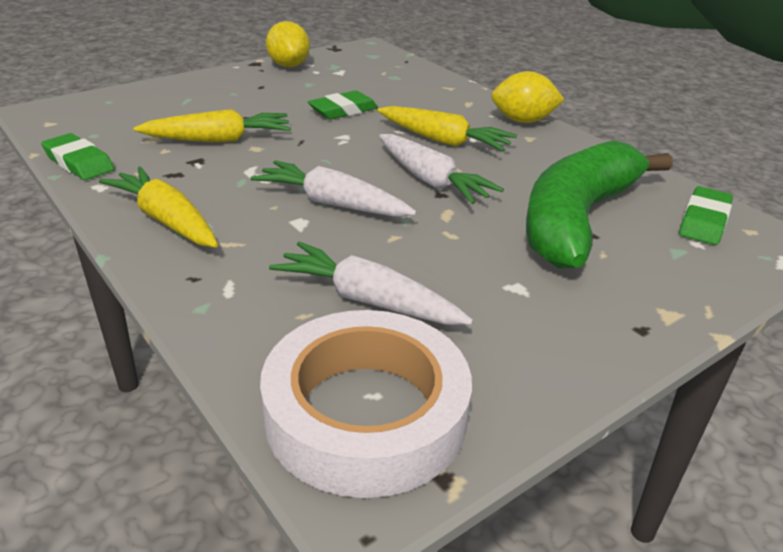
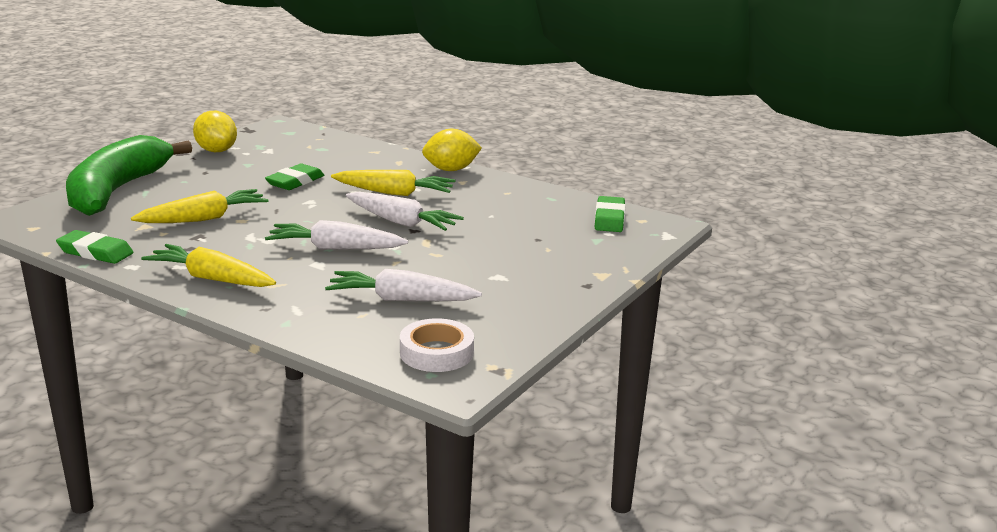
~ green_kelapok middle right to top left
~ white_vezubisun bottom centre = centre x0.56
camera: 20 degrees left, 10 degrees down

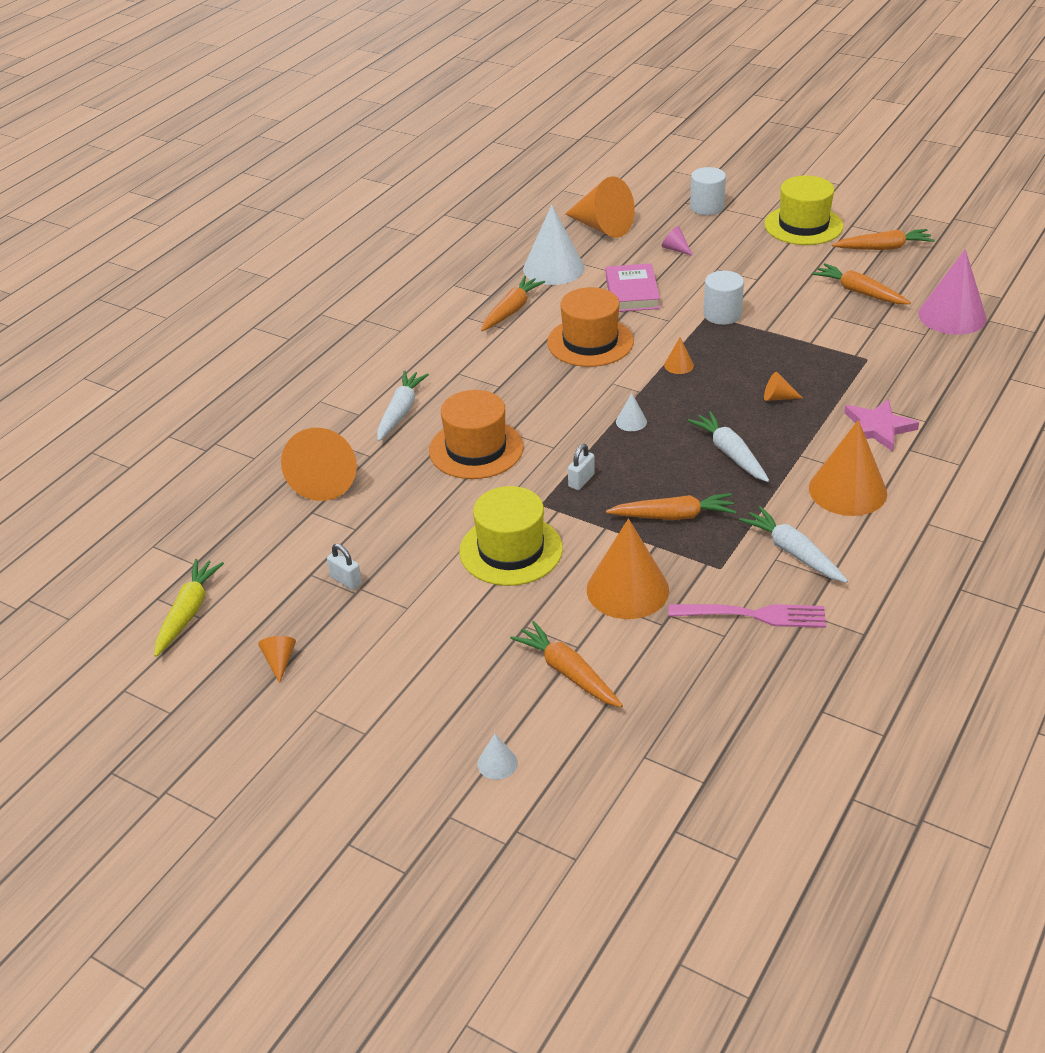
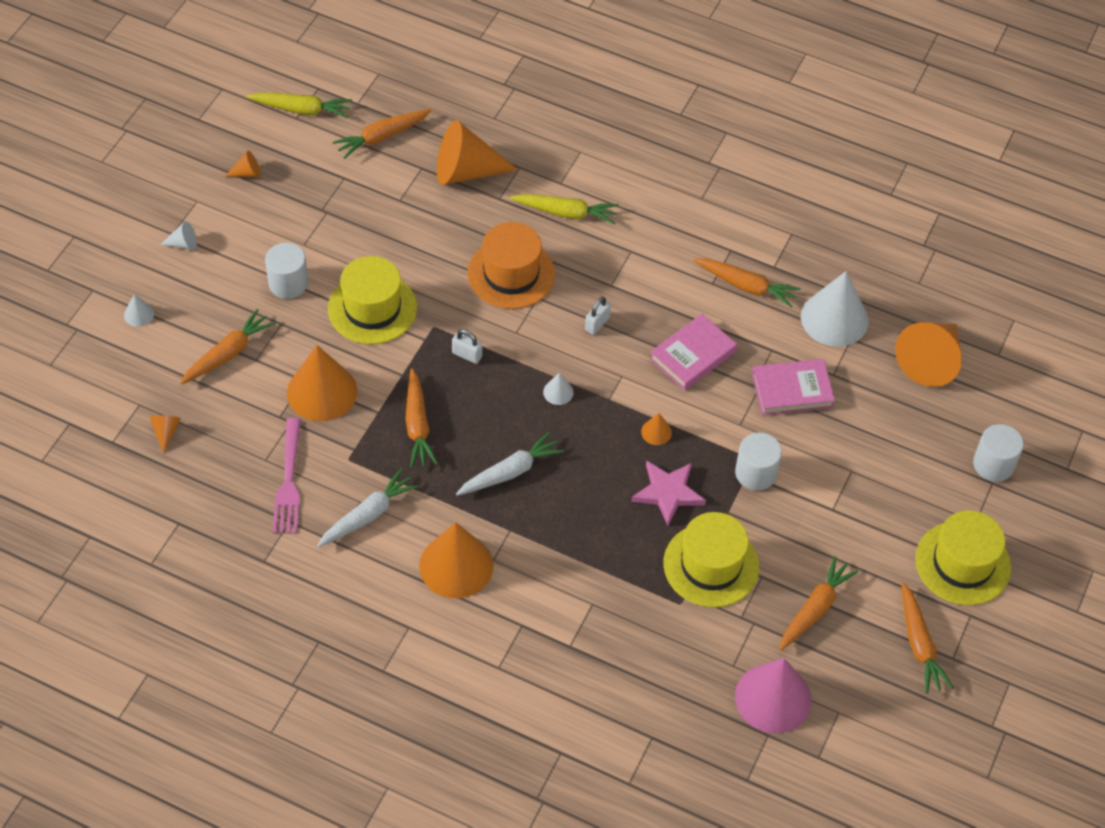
~ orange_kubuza (6th from left in the first image) middle right to orange_kubuza (1st from left) middle left
+ white_kubuza (2nd from left) top left
+ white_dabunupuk (1st from left) top left
+ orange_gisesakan (2nd from left) top centre
~ white_gisesakan (1st from left) centre to yellow_gisesakan (2nd from left) top centre
~ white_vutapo (1st from left in the first image) middle left to white_vutapo (2nd from left) centre
~ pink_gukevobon middle right to centre
~ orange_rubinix (2nd from left) top centre to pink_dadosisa (1st from left) centre
+ yellow_rubinix (2nd from left) bottom centre
- pink_kubuza (1st from left) top centre
camera: 80 degrees right, 15 degrees up

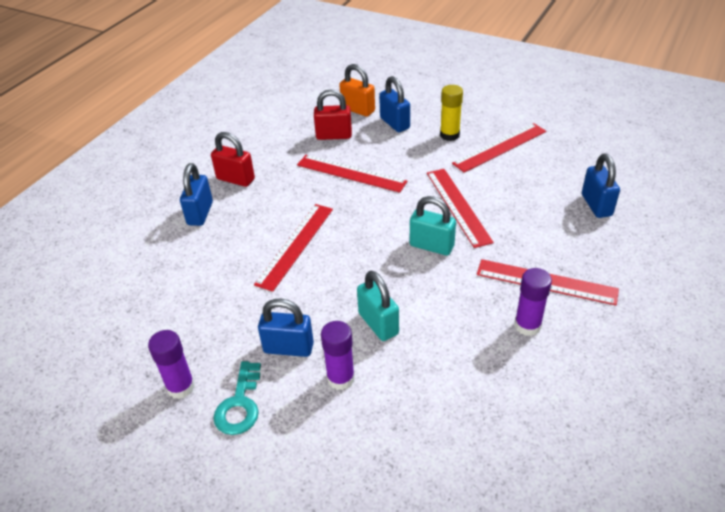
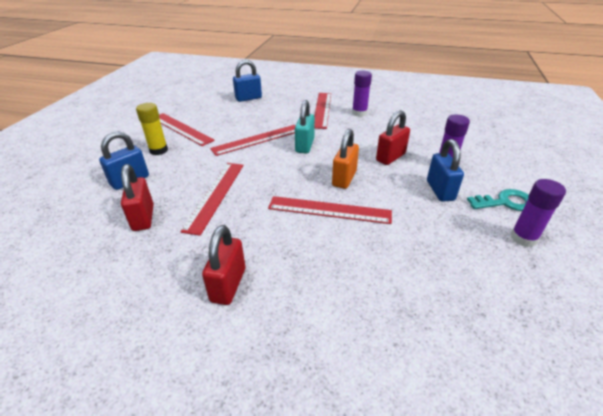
~ orange_vutapo top centre to centre
~ turquoise_vutapo (1st from left) centre to red_vutapo (3rd from left) top centre
- blue_vutapo (1st from left) middle left
camera: 105 degrees left, 5 degrees down

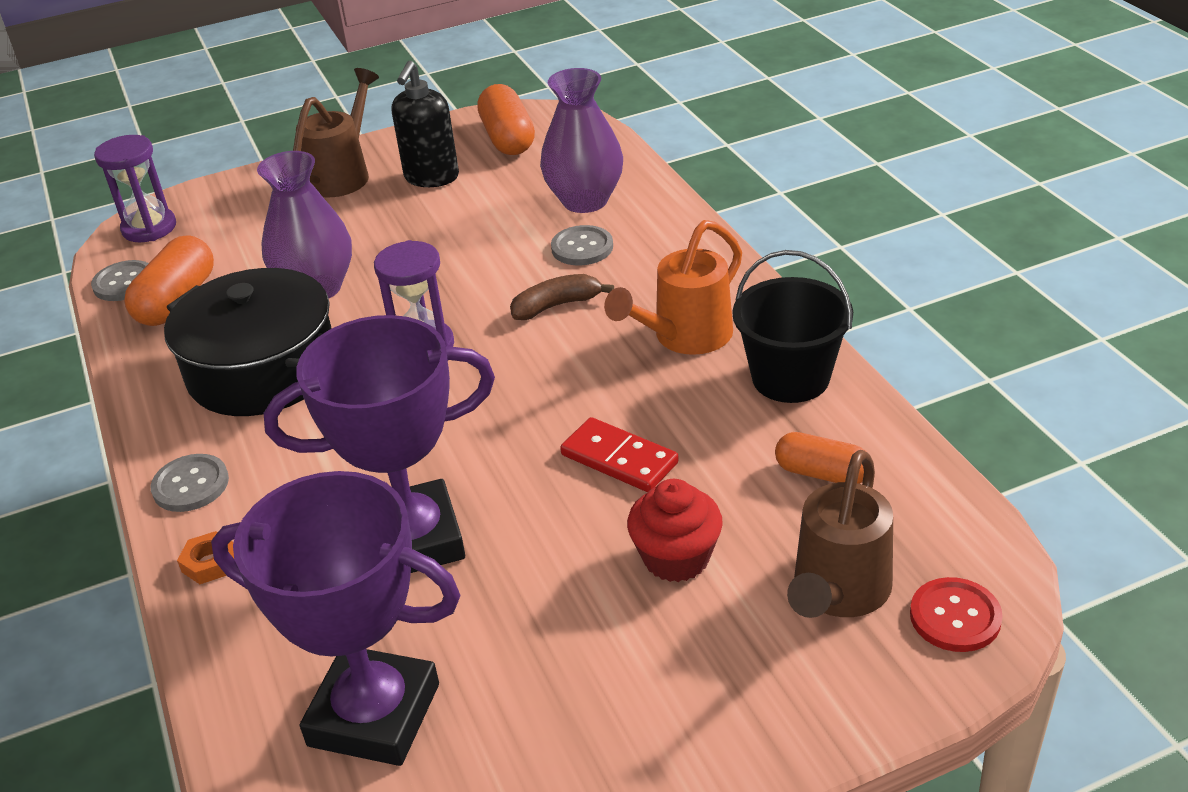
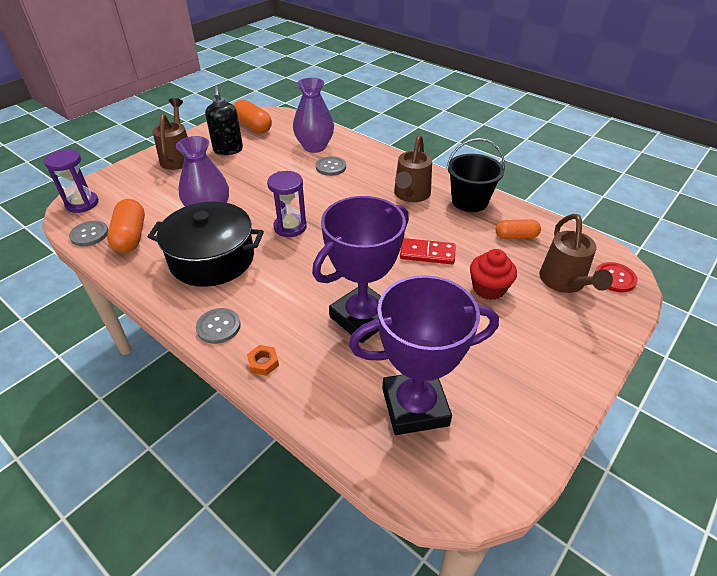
~ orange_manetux centre to brown_manetux (2nd from left) top centre
- brown_kelapok centre
camera: 30 degrees left, 5 degrees up

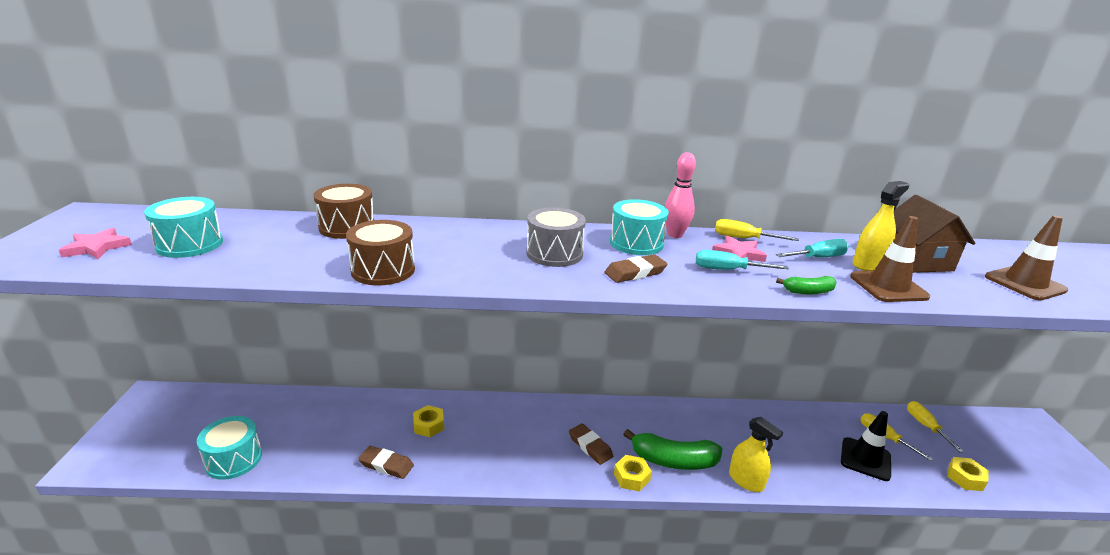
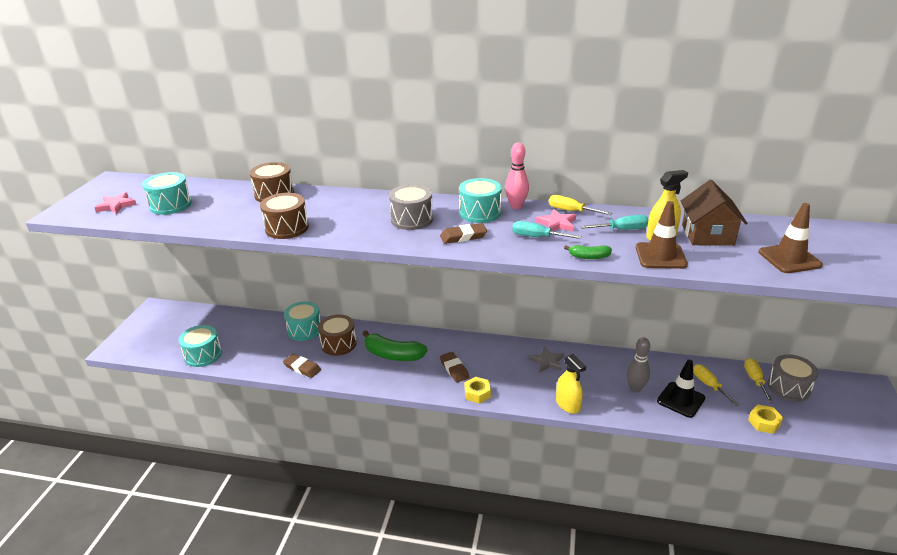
+ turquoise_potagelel (3rd from left) centre
~ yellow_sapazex (1st from left) bottom centre to brown_potagelel (3rd from left) centre
~ green_kelapok (1st from left) bottom centre to centre
+ grey_gukevobon centre
+ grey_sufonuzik middle right
+ grey_potagelel (2nd from left) bottom right
camera: 15 degrees right, 5 degrees up

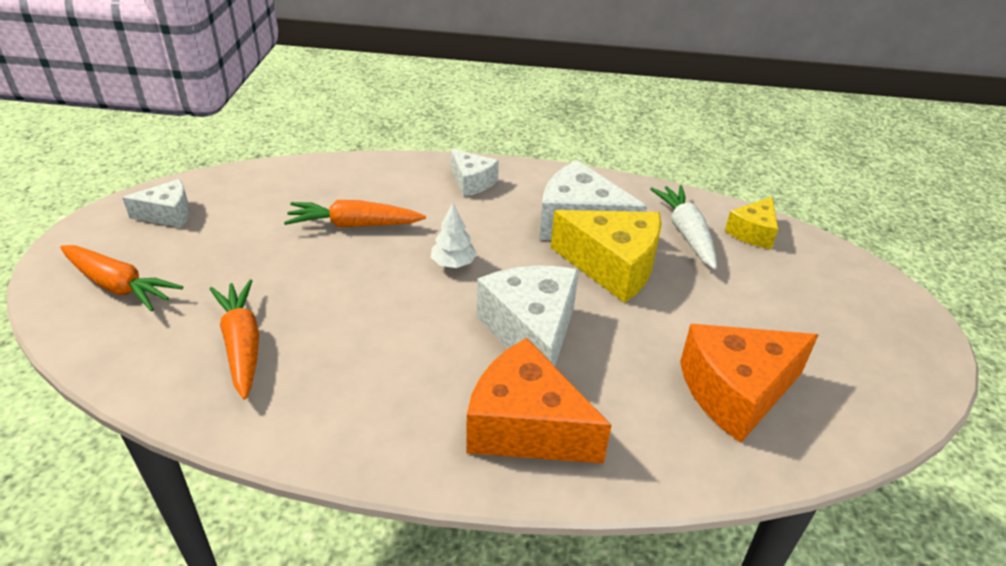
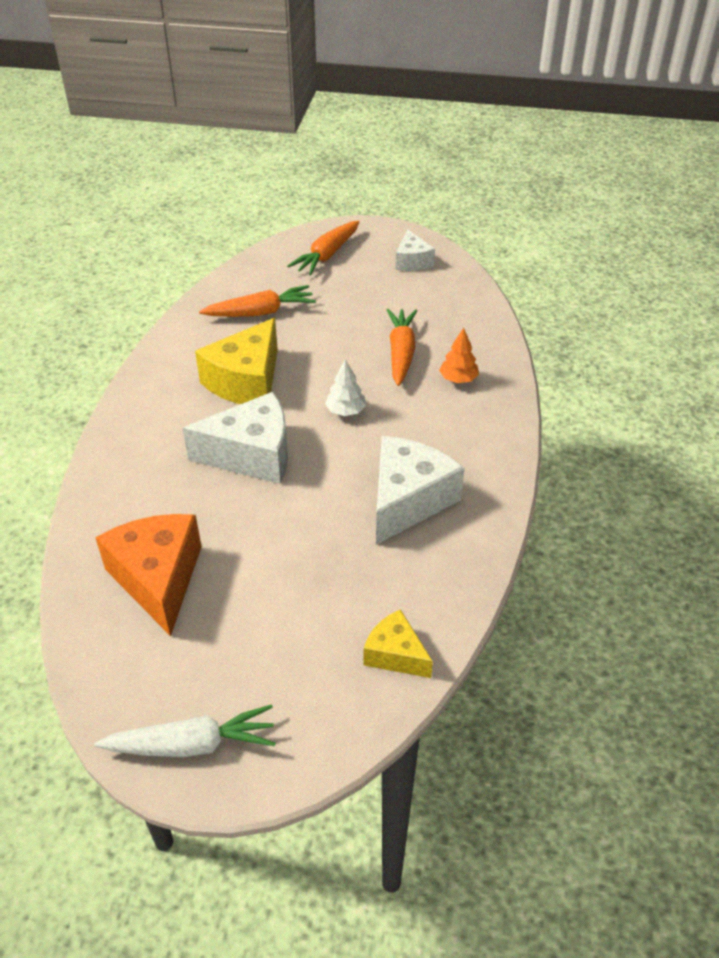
~ white_gisesakan middle right to bottom left
~ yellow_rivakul (1st from left) centre to middle left
+ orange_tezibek centre
- white_rivakul (2nd from left) top centre
- orange_rivakul (1st from left) bottom centre
camera: 95 degrees right, 5 degrees up

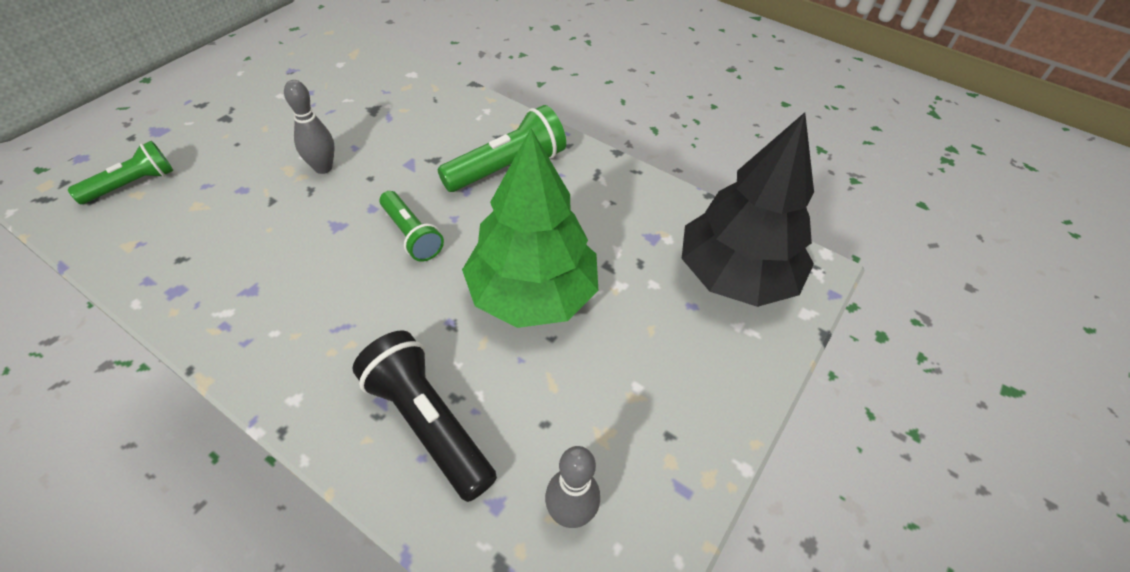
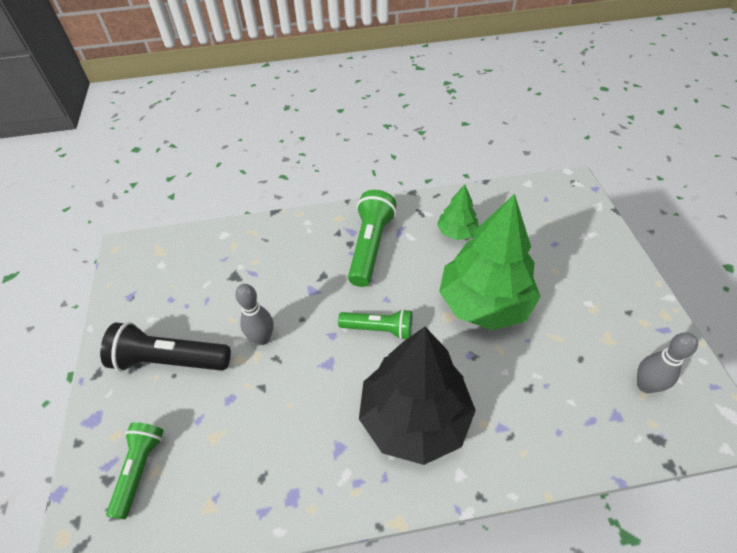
~ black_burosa bottom centre to middle left
~ black_tezibek centre to bottom centre
+ green_tezibek (1st from left) centre
camera: 40 degrees left, 0 degrees up

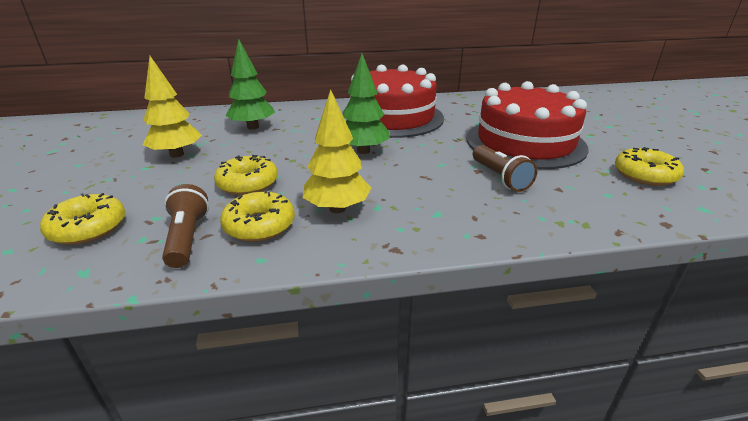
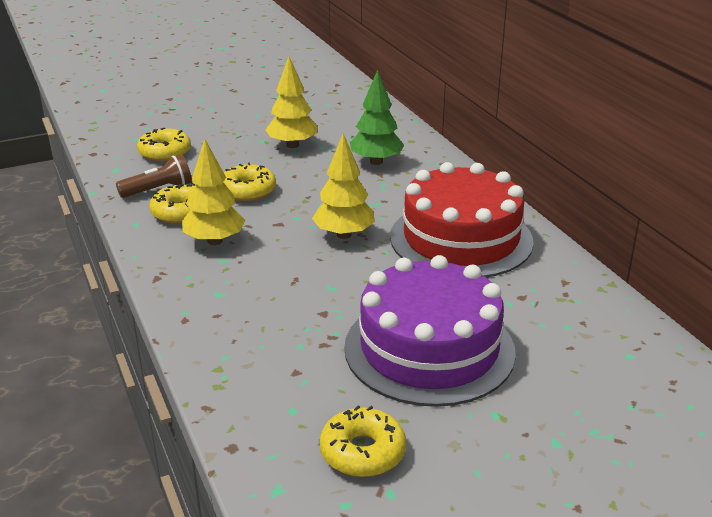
~ green_tezibek (2nd from left) top centre to yellow_tezibek (3rd from left) centre
~ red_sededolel (2nd from left) top right to purple_sededolel centre
- brown_burosa (2nd from left) middle right
camera: 75 degrees right, 0 degrees up

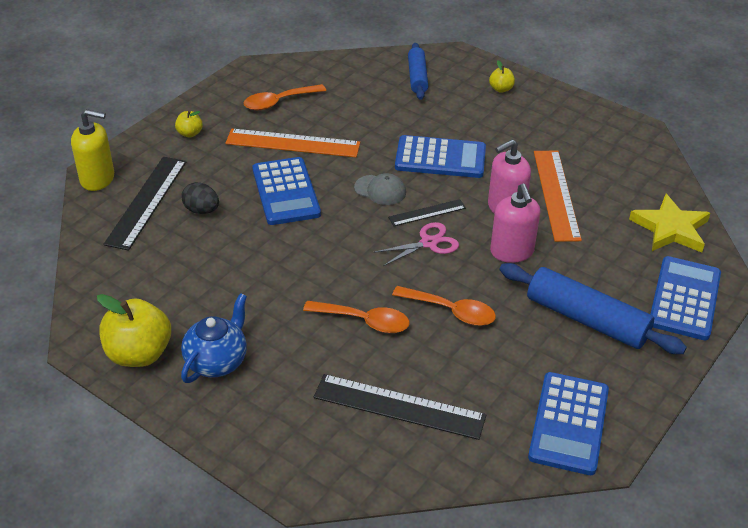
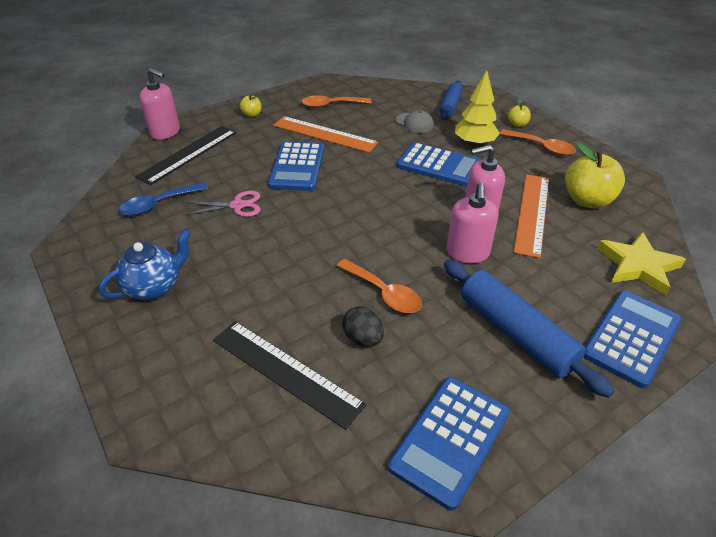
+ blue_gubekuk middle left
~ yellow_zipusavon top left to pink_zipusavon (1st from left) top left
~ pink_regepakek centre to middle left
~ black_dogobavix middle left to centre
~ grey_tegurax centre to top centre
+ yellow_tezibek top centre
~ orange_gubekuk (2nd from left in the first image) centre to orange_gubekuk (3rd from left) top right
~ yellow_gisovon (1st from left in the first image) middle left to yellow_gisovon (3rd from left) top right
- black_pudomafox (3rd from left) centre
camera: 20 degrees right, 0 degrees up

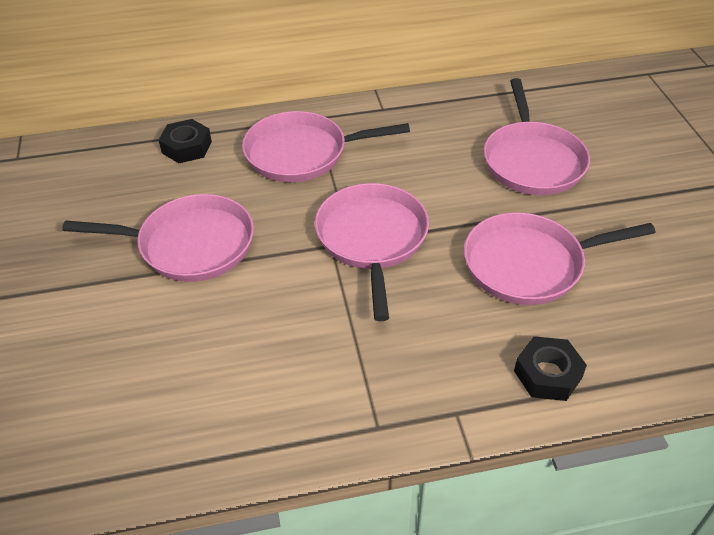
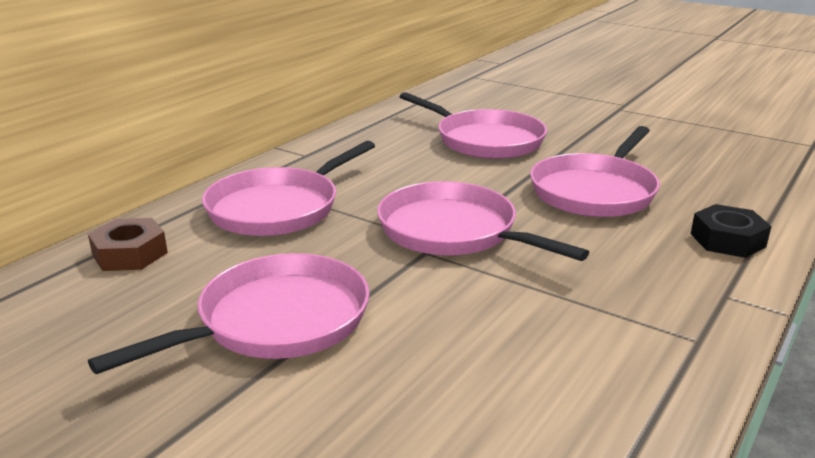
~ black_sapazex (1st from left) top left to brown_sapazex middle left
camera: 45 degrees left, 20 degrees down

